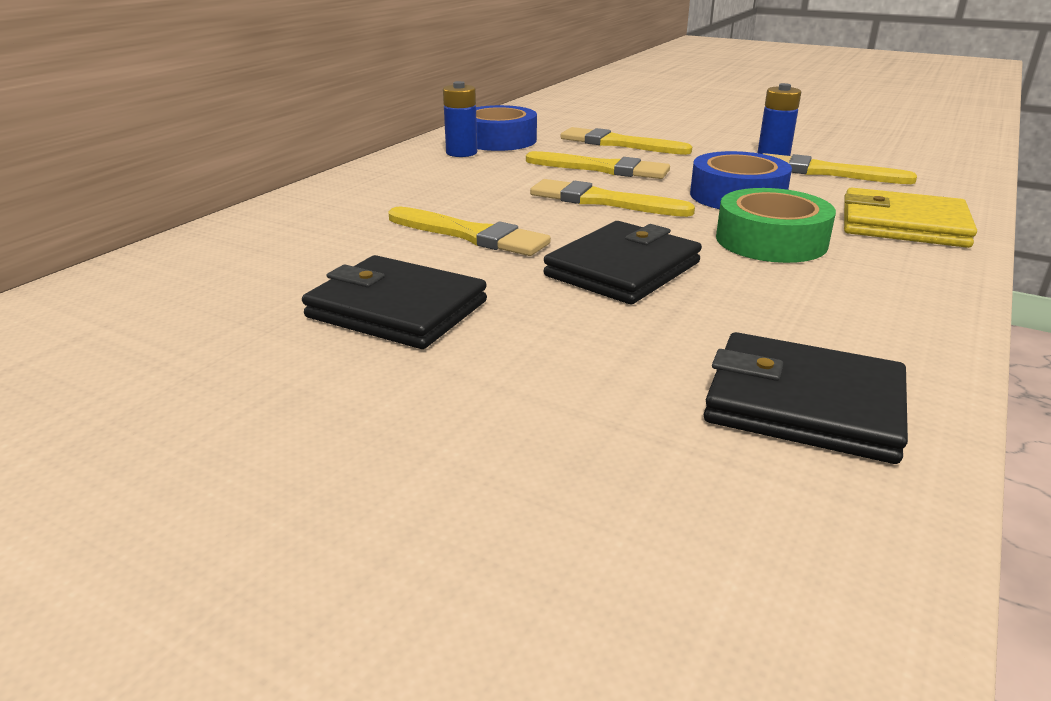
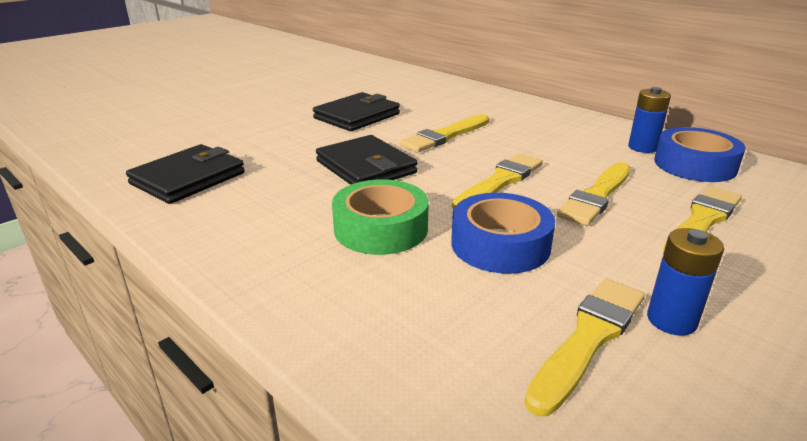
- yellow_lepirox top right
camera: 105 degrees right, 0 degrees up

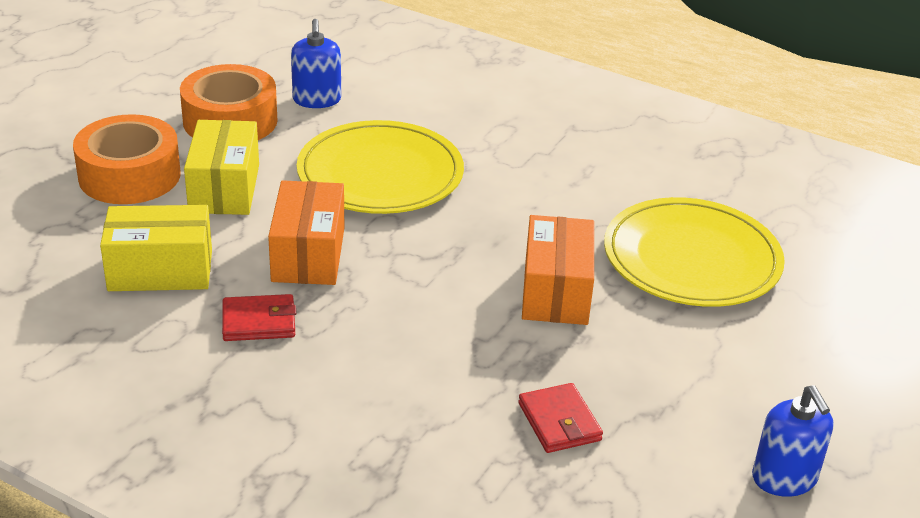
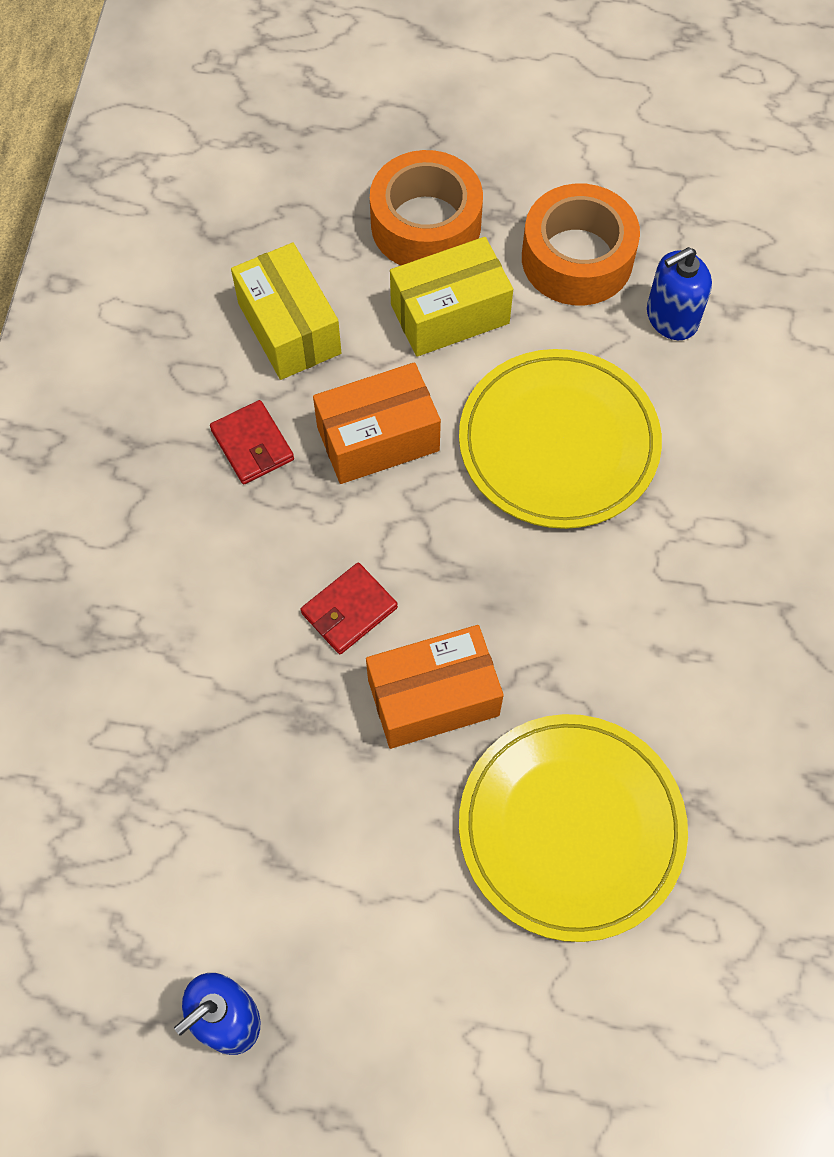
~ red_lepirox (2nd from left) bottom centre to centre
camera: 70 degrees right, 30 degrees up

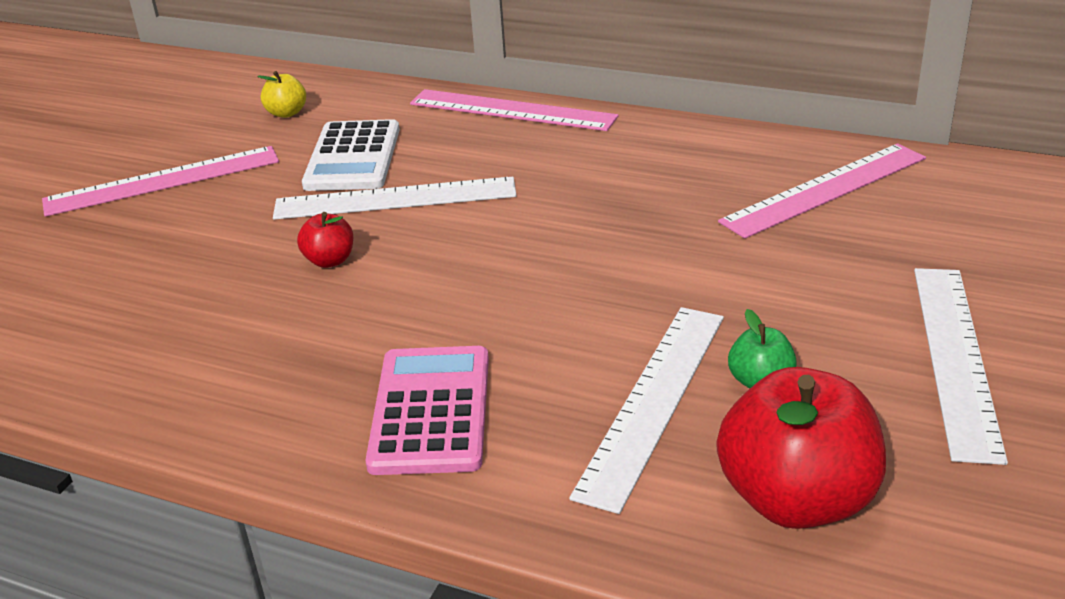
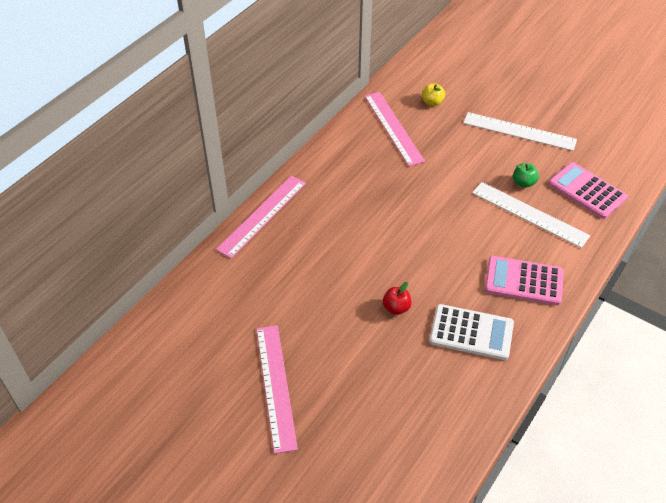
~ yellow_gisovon top left to top centre
~ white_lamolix top left to middle right
~ red_gisovon (2nd from left) bottom right to pink_lamolix (2nd from left) middle right
- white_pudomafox (1st from left) top centre
camera: 80 degrees left, 15 degrees up

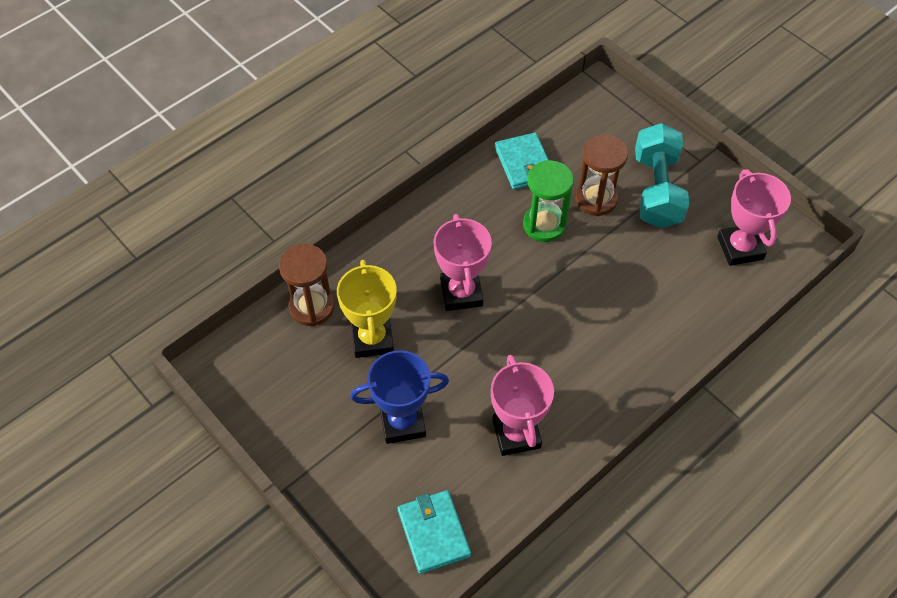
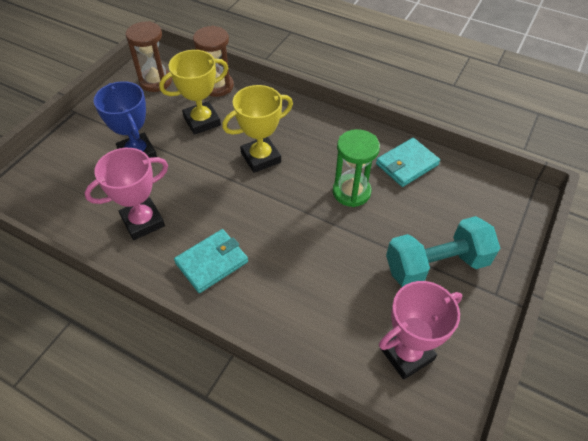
~ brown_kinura (2nd from left in the first image) top right to brown_kinura (1st from left) top left
~ turquoise_lepirox (1st from left) bottom centre to centre
~ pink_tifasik (1st from left) centre to yellow_tifasik (2nd from left) top centre
camera: 70 degrees right, 5 degrees down

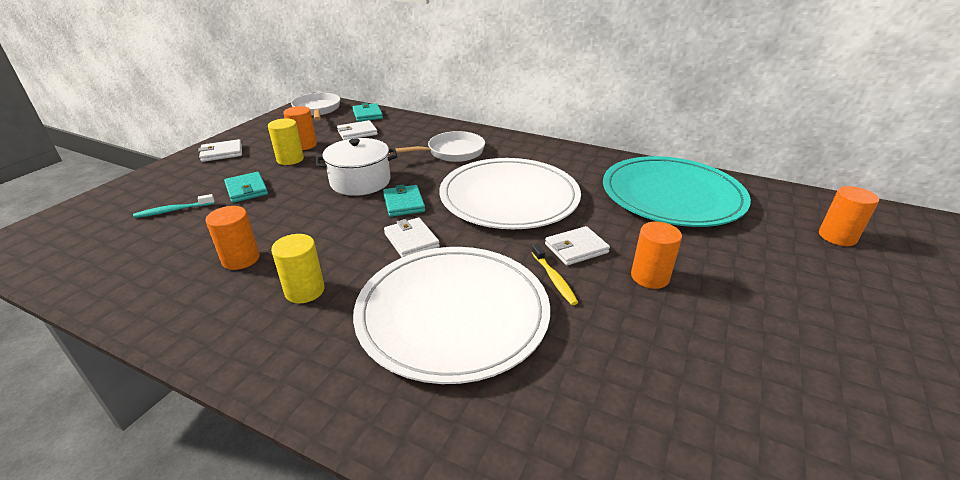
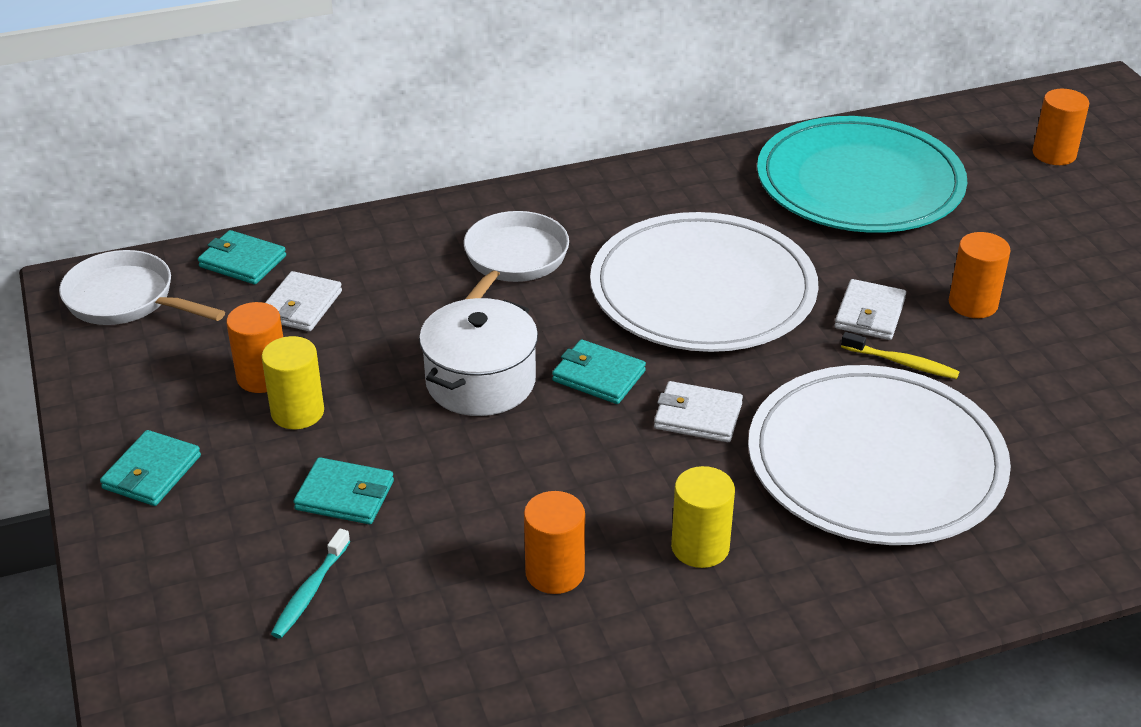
~ white_lepirox (1st from left) top left to turquoise_lepirox (1st from left) middle left
camera: 45 degrees left, 5 degrees up

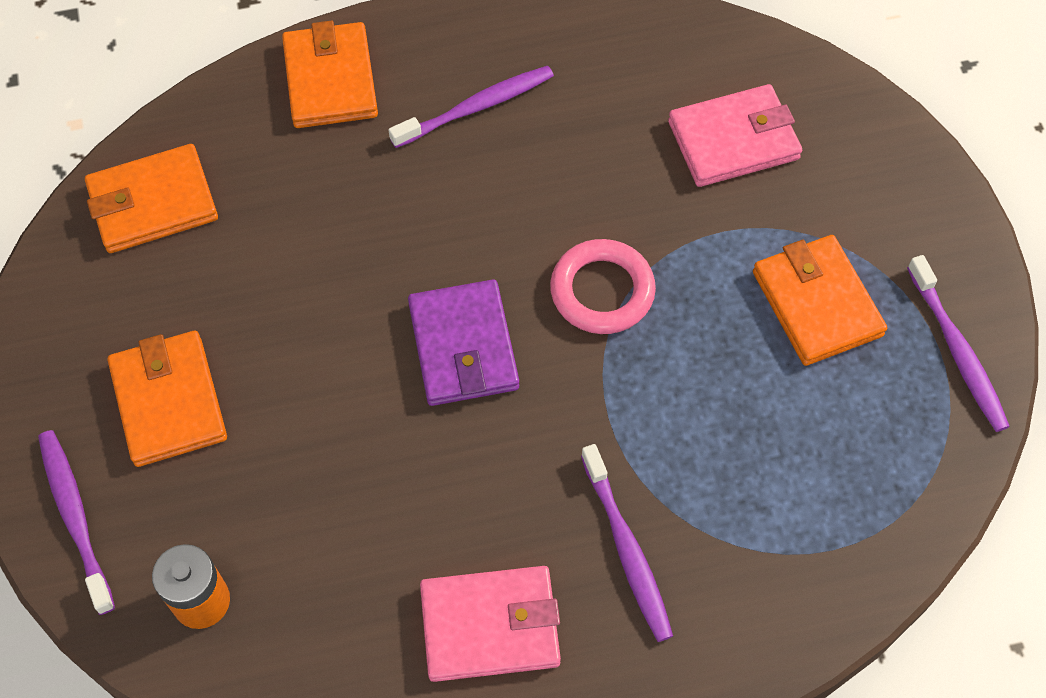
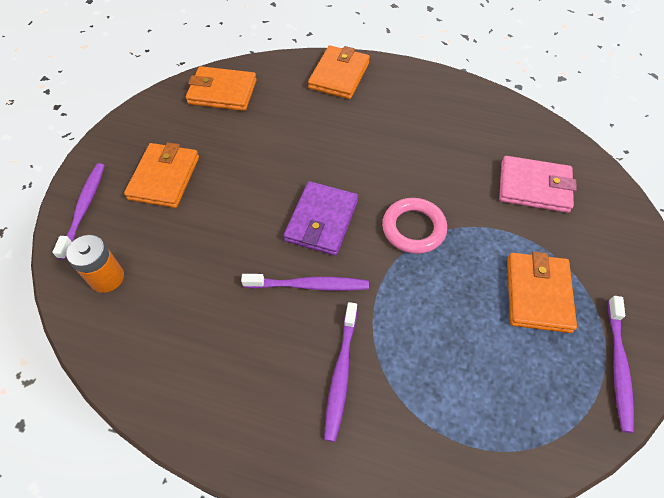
~ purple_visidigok (2nd from left) top centre to centre
- pink_lepirox (1st from left) bottom centre
camera: 30 degrees right, 5 degrees down

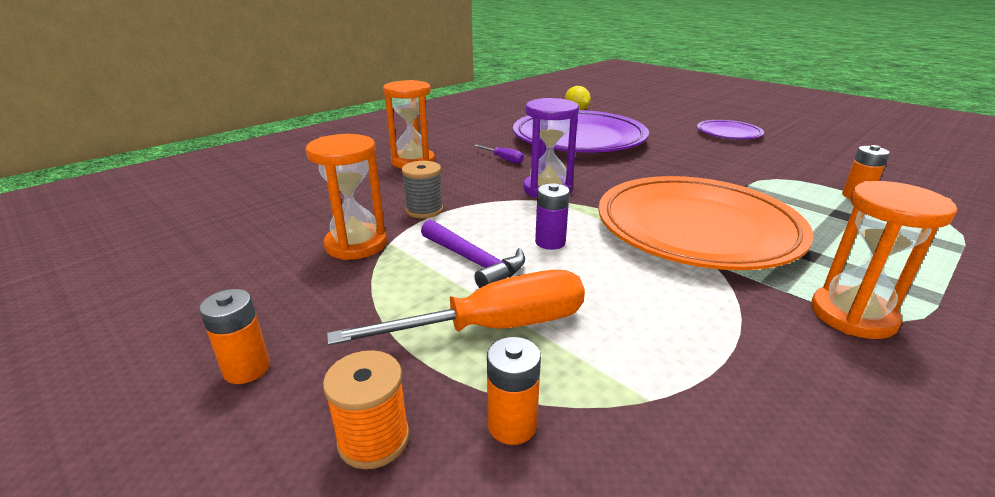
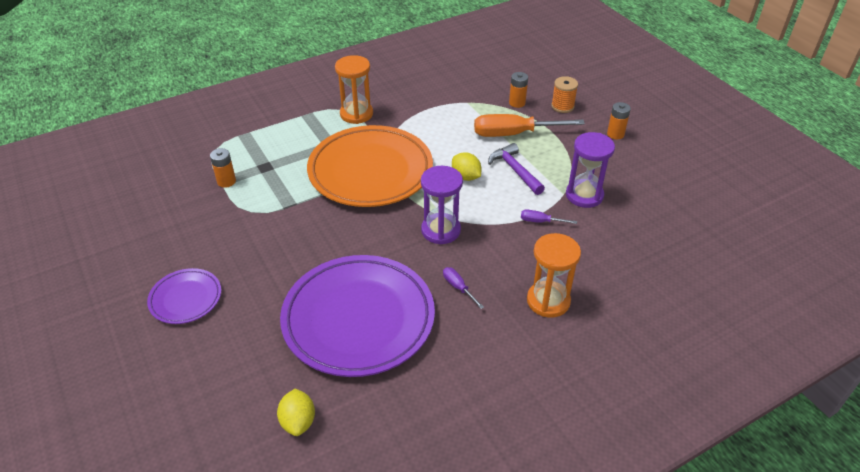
~ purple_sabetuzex centre to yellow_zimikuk (2nd from left) centre
~ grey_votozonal centre to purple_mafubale (2nd from left) centre
~ orange_kinura (1st from left) centre to purple_kinura (2nd from left) middle right
camera: 165 degrees left, 15 degrees up

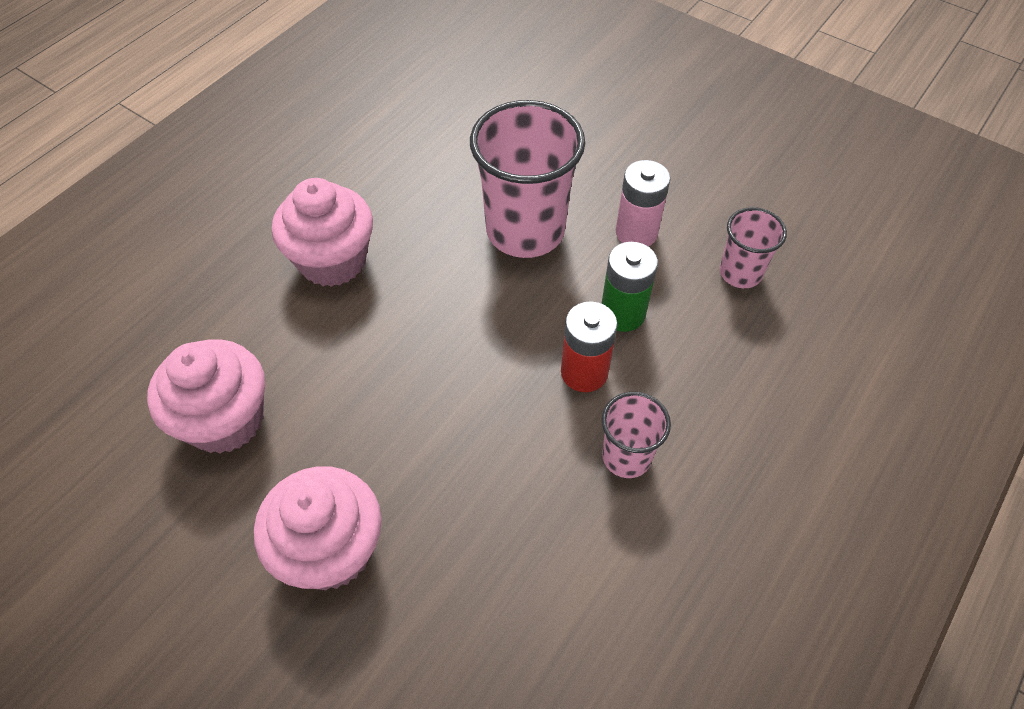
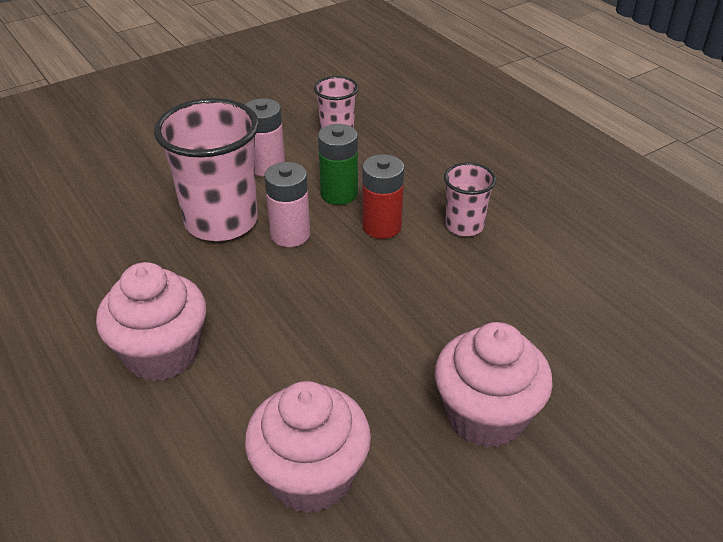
+ pink_sabetuzex (2nd from left) centre
camera: 70 degrees left, 15 degrees down

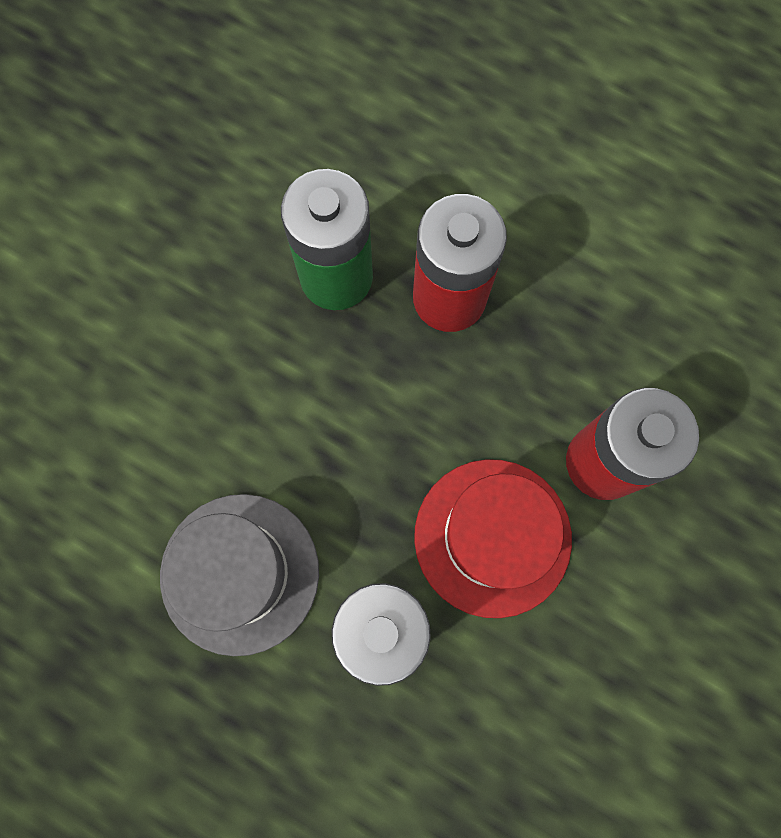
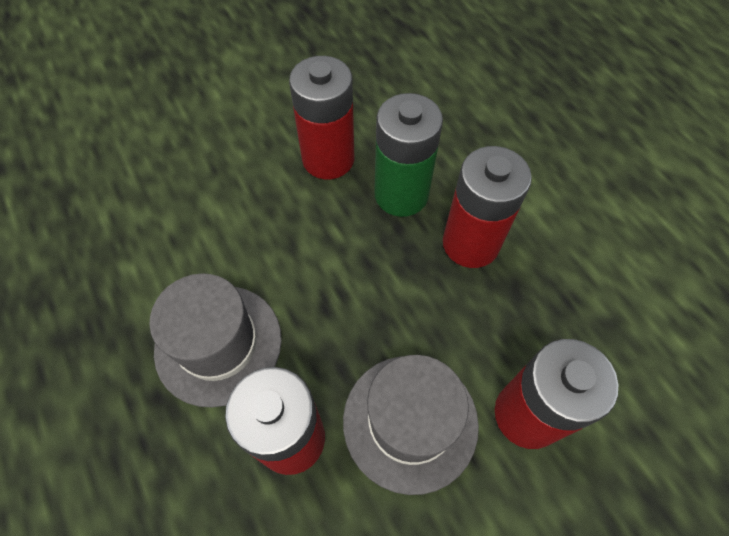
+ red_sabetuzex (2nd from left) top centre
~ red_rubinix centre to grey_rubinix (2nd from left) bottom centre
camera: 30 degrees right, 15 degrees down

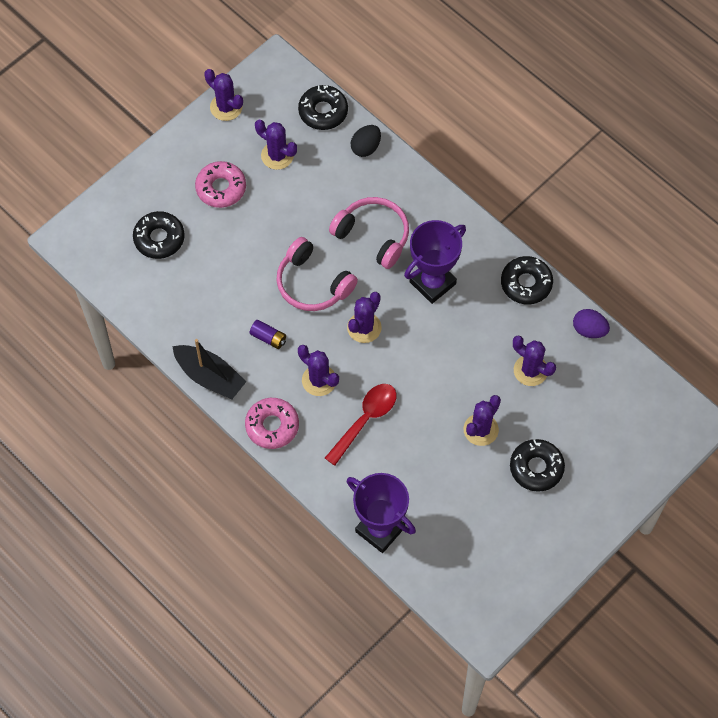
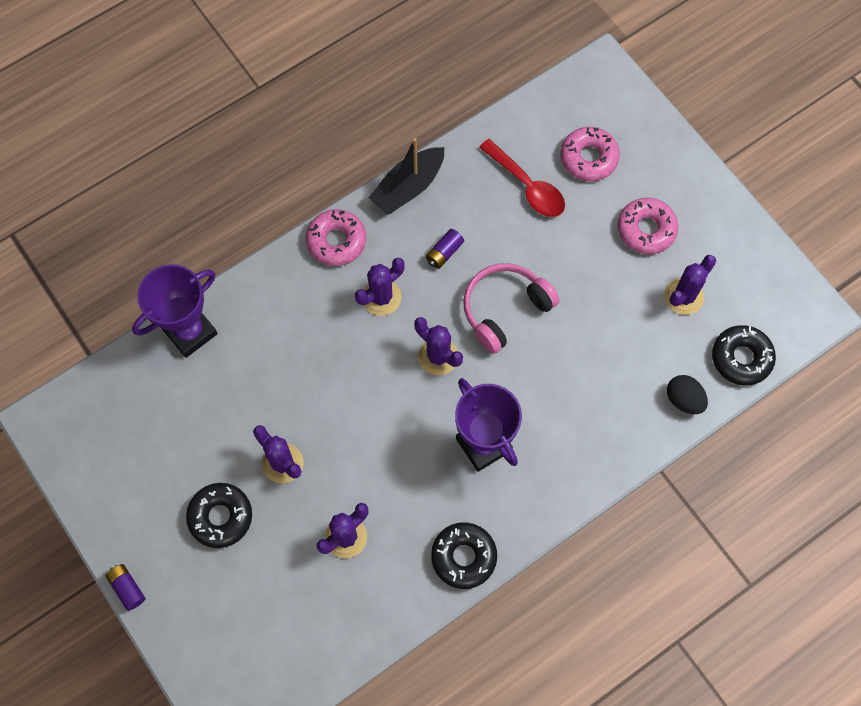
+ purple_sabetuzex (1st from left) bottom left
~ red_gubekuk centre to top centre
~ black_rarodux (1st from left) top left to pink_rarodux (2nd from left) top right
- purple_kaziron (1st from left) top left
- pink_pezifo (2nd from left) top centre
- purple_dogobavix middle right
camera: 100 degrees right, 5 degrees up

